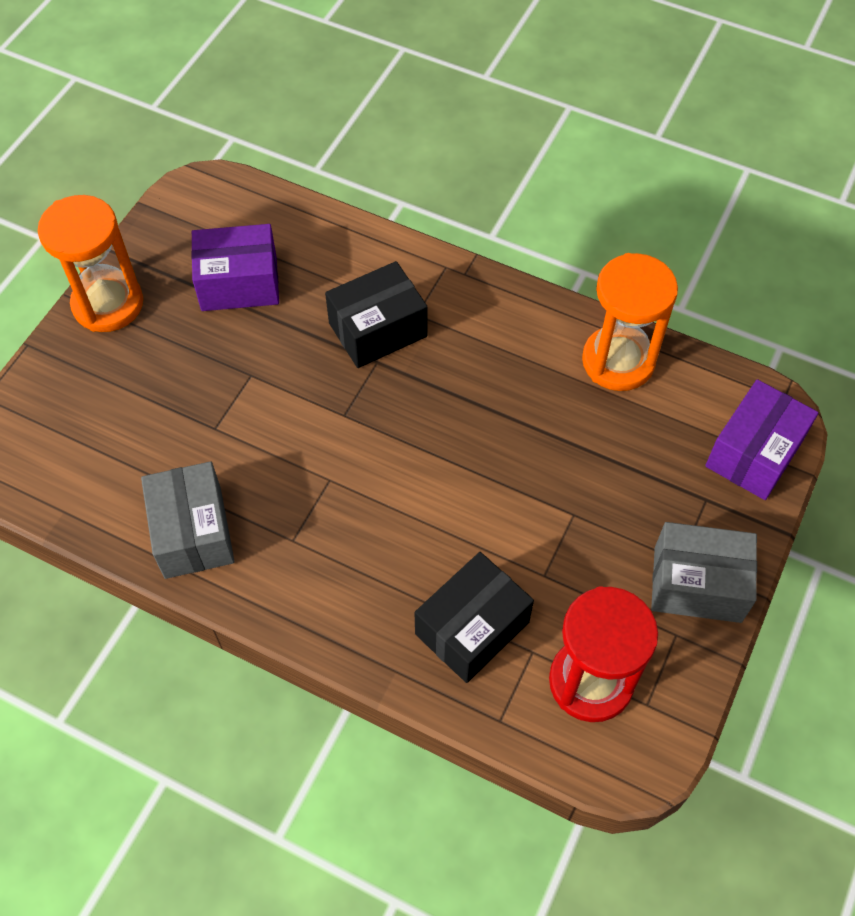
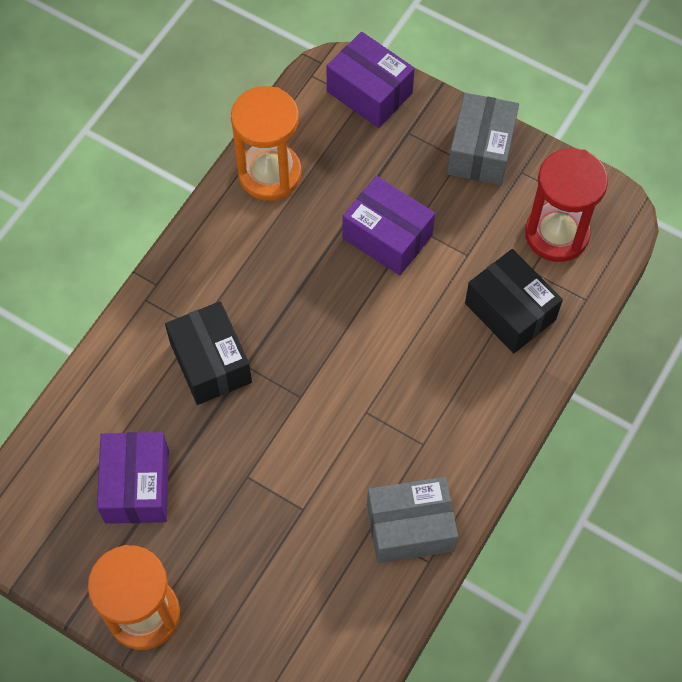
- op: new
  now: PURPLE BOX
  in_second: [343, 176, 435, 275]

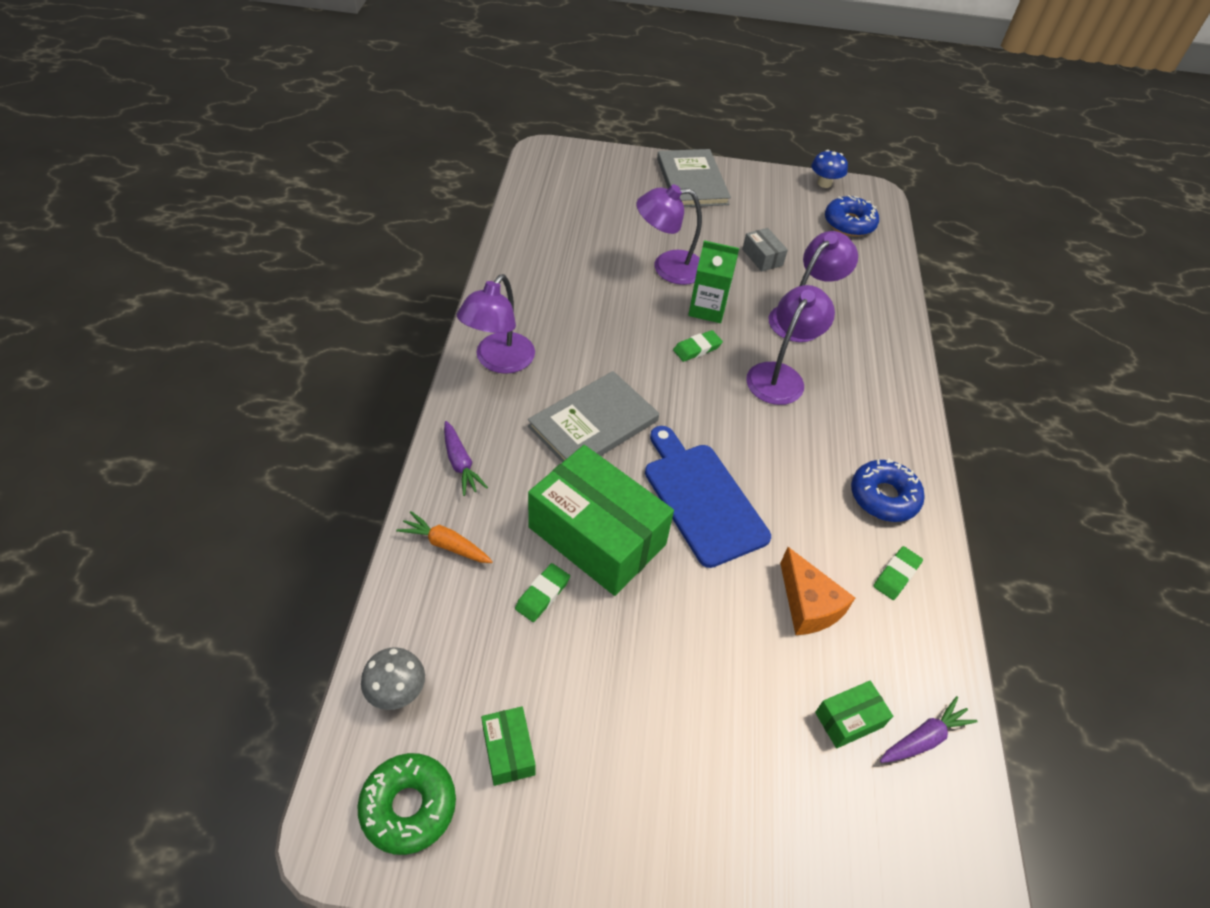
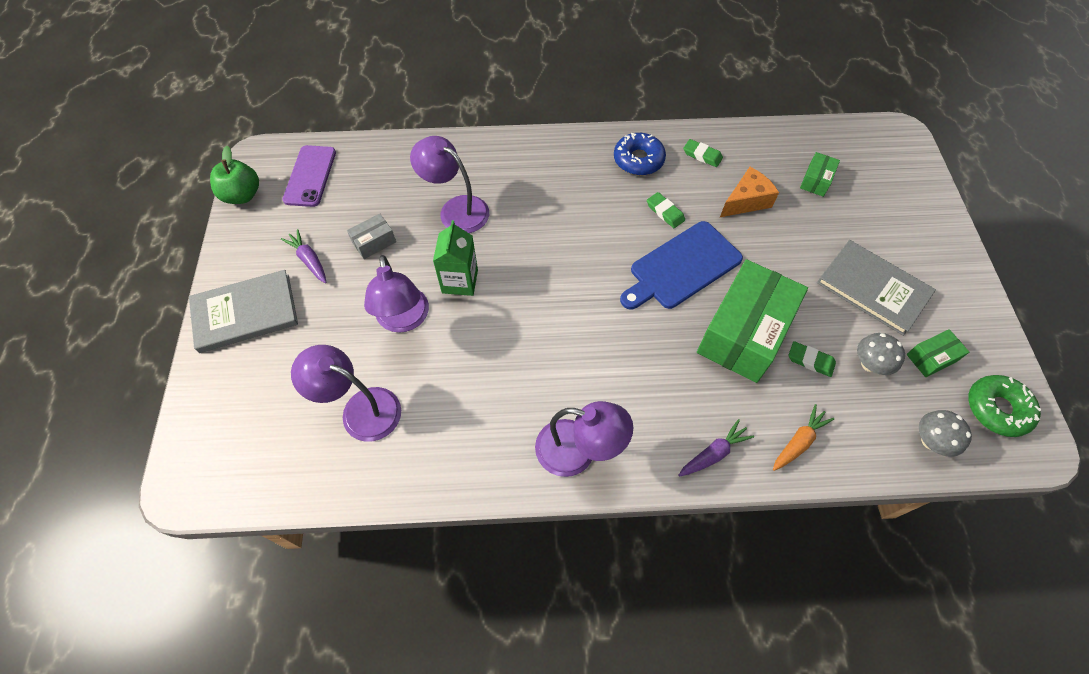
- op: swapped
  was: BLUE FUNGUS
  now: LEAF-GREEN APPLE
  in_first: [811, 150, 848, 188]
  in_second: [210, 146, 259, 204]
- op: shifted
  was: PURPLE TOY CARROT
  in_first: [880, 696, 978, 763]
  in_second: [281, 229, 327, 283]
- op: swapped
  was: BLUE DONUT
  now: PURPLE SMARTPHONE
  in_first: [825, 195, 879, 236]
  in_second: [282, 145, 336, 207]
- op: shifted
  was: PURPLE LAMP
  in_first: [746, 285, 835, 405]
  in_second: [291, 345, 401, 442]
- op: shifted
  was: LEAF-GREEN GUM ERASER
  in_first: [673, 330, 723, 362]
  in_second: [647, 192, 685, 228]
- op: rotated
  was: ORANGE TOY CARROT
  in_first: [396, 511, 493, 563]
  in_second: [773, 404, 834, 471]
  clockwise: -150
- op: rotated
  was: LEAF-GREEN BOX
  in_first: [815, 681, 893, 749]
  in_second: [800, 152, 840, 197]
  clockwise: 60
- op: shifted
  was: GRAY HARDCOVER
  in_first: [528, 371, 659, 462]
  in_second: [817, 240, 936, 336]
- op: new
  now: GRAY FUNGUS
  in_second: [857, 333, 905, 375]

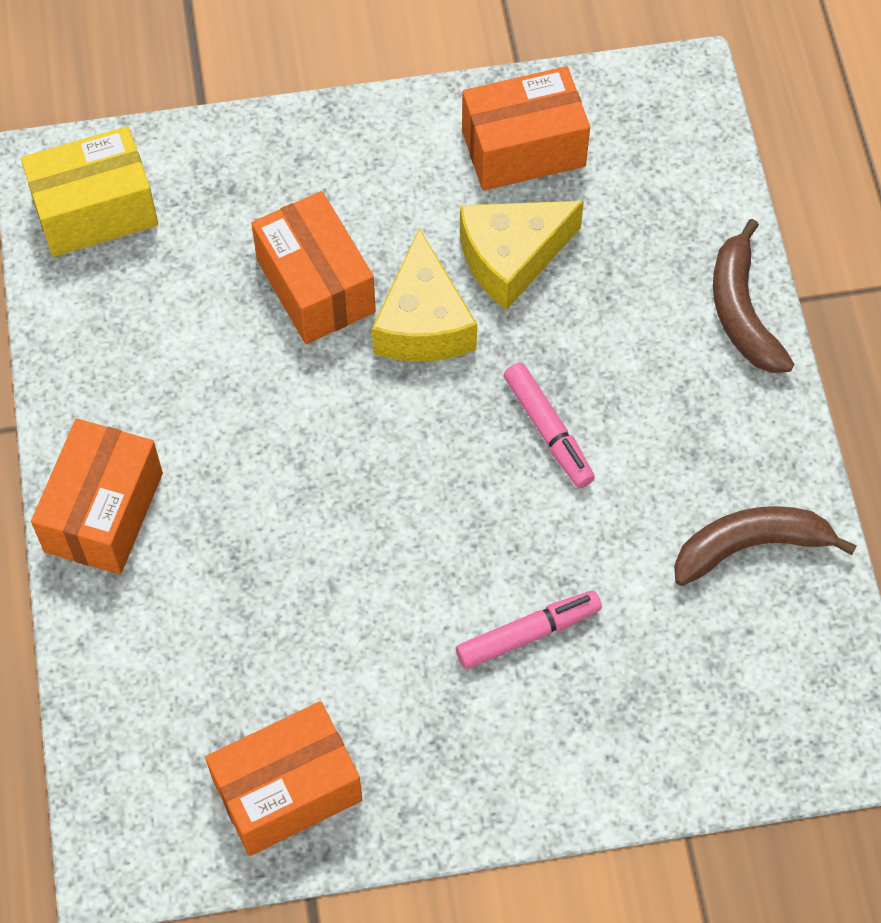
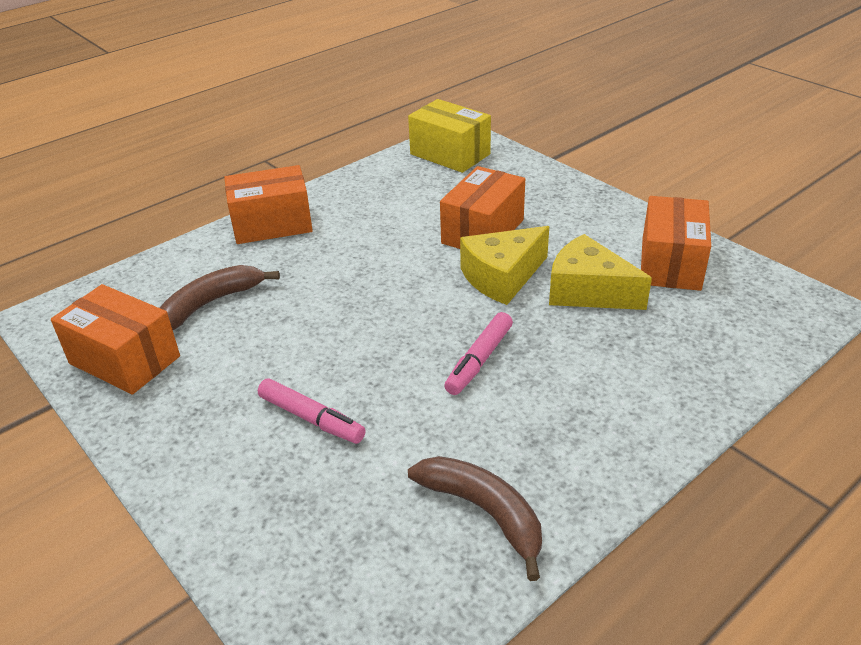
- op: shifted
  was: DARK BROWN TOY BANANA
  in_first: [713, 219, 794, 373]
  in_second: [160, 265, 280, 330]
- op: rotated
  was: ORANGE BOX
  in_first: [462, 66, 590, 191]
  in_second: [641, 196, 711, 291]
  clockwise: 60

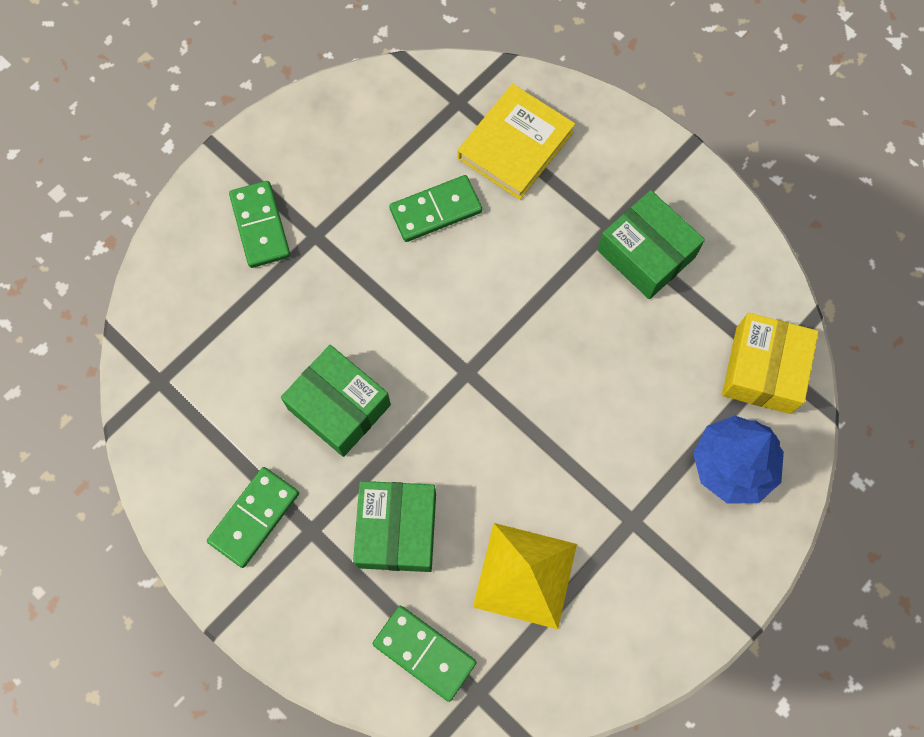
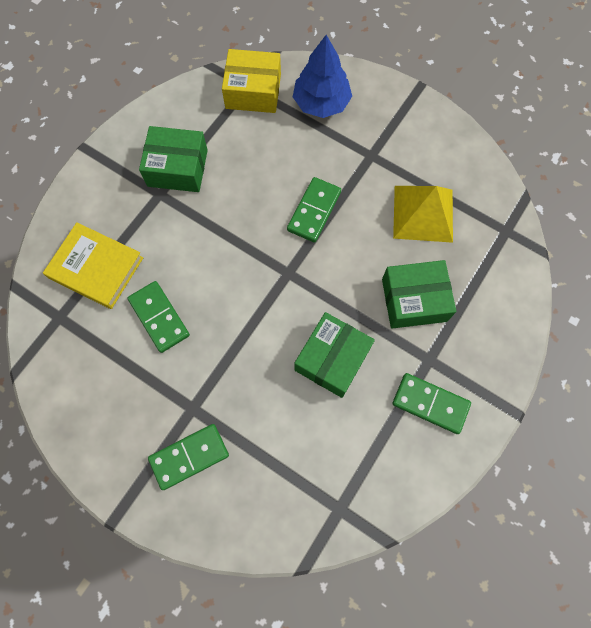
- op: rotated
  was: LEAF-GREEN BOX
  in_first: [597, 190, 705, 299]
  in_second: [139, 126, 208, 192]
  clockwise: 60
- op: shifted
  was: LEAF-GREEN DOMINO
  in_first: [373, 606, 477, 702]
  in_second: [287, 177, 341, 243]

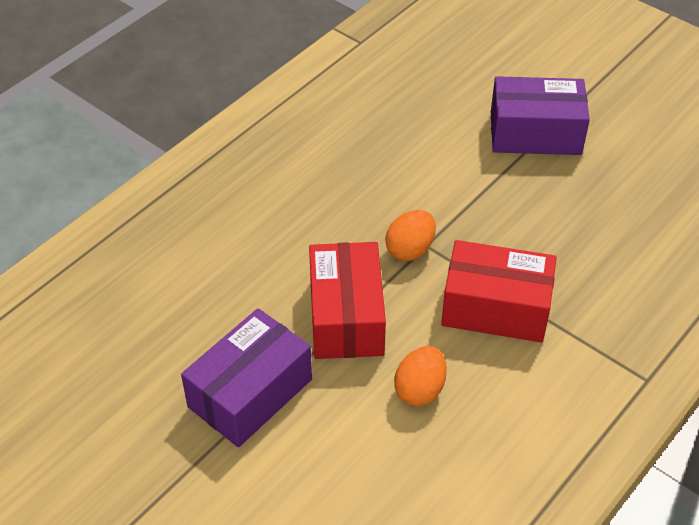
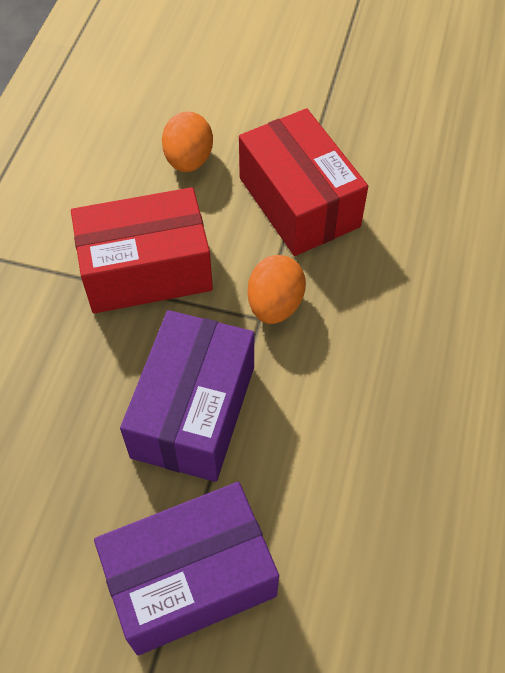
- op: shifted
  was: PURPLE BOX
  in_first: [181, 308, 312, 447]
  in_second: [120, 310, 254, 482]

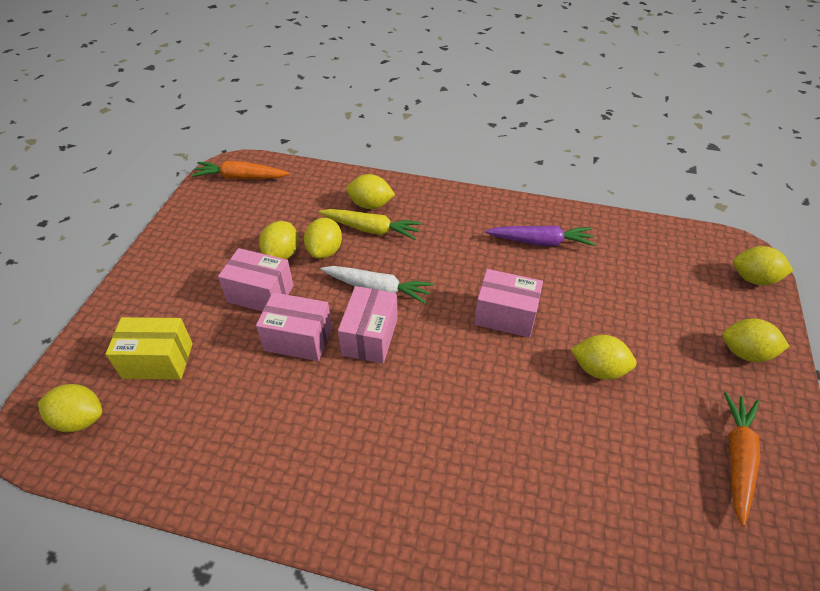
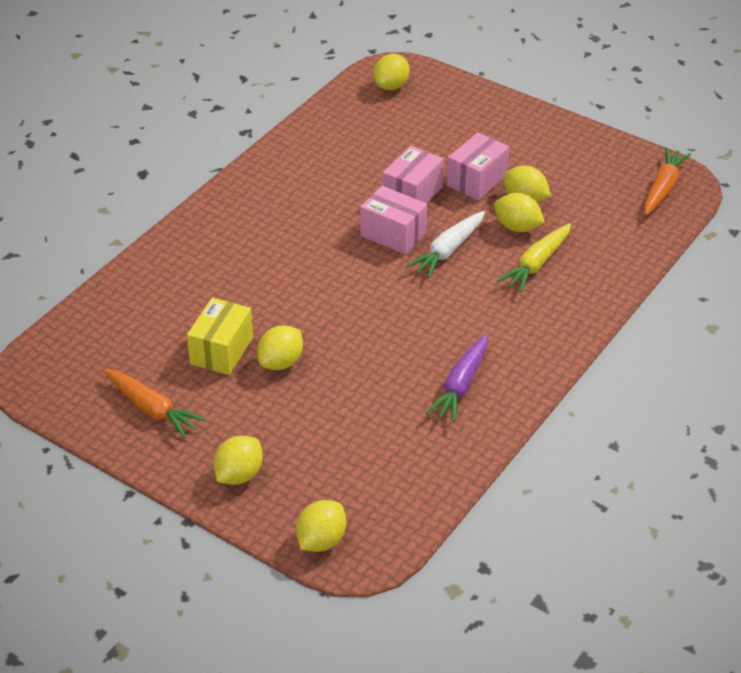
- op: shifted
  was: BRIGHT YELLOW BOX
  in_first: [105, 317, 193, 380]
  in_second: [187, 298, 253, 375]
- op: gone
  was: BRIGHT YELLOW CITRUS FRUIT
  in_first: [346, 174, 395, 209]
- op: gone
  was: ROSE-PINK BOX
  in_first: [474, 269, 543, 338]

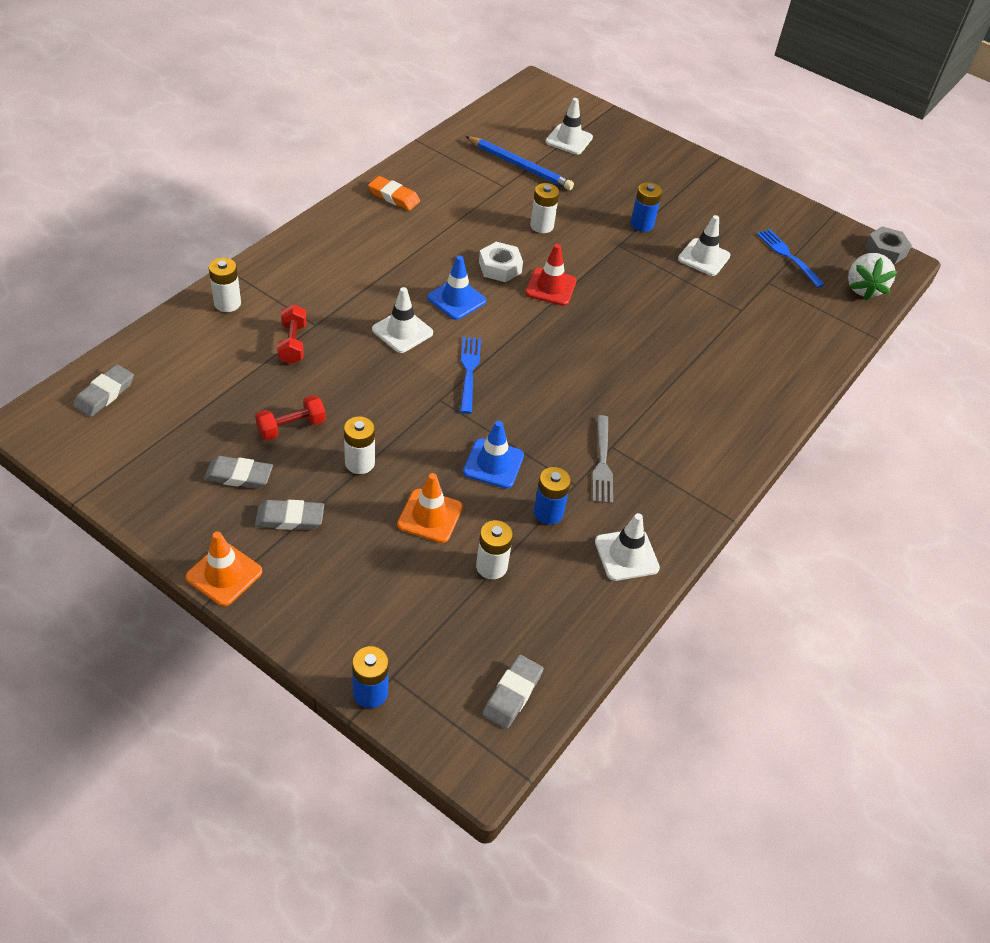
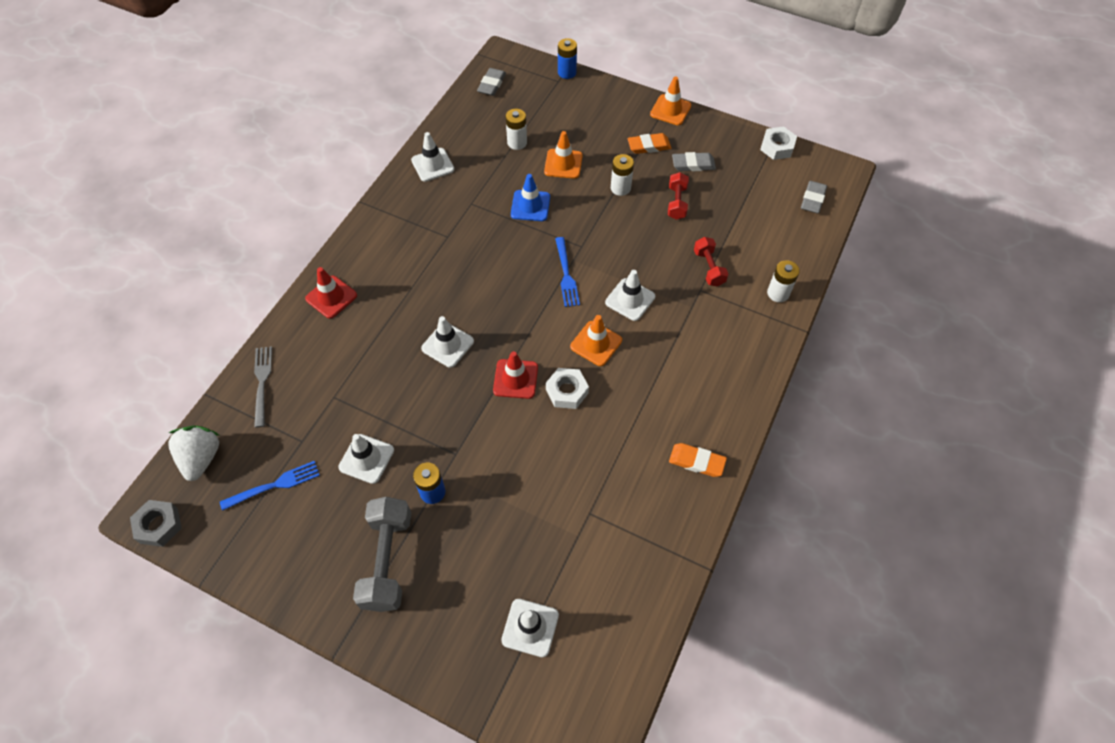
- op: rotated
  was: BLUE DINNER FORK
  in_first: [757, 229, 825, 288]
  in_second: [220, 461, 320, 511]
  clockwise: -75
- op: shifted
  was: GRAY DINNER FORK
  in_first: [593, 415, 613, 504]
  in_second: [254, 346, 272, 427]
- op: new
  now: SCARLET TRAFFIC CONE
  in_second: [305, 267, 357, 319]
- op: new
  now: GRAY DUMBBELL
  in_second: [353, 497, 412, 612]
- op: new
  now: SNOW-WHITE TRAFFIC CONE
  in_second: [421, 316, 474, 368]
- op: repainted
  was: BLUE TRAFFIC CONE
  now: ORANGE TRAFFIC CONE
  in_first: [427, 256, 486, 320]
  in_second: [570, 315, 622, 366]
- op: repainted
  was: GRAY GUM ERASER
  now: ORANGE GUM ERASER
  in_first: [255, 500, 324, 530]
  in_second: [627, 133, 671, 154]
- op: rotated
  was: SCARLET DUMBBELL
  in_first: [255, 395, 326, 440]
  in_second: [668, 172, 689, 220]
  clockwise: -45
- op: new
  now: SNOW-WHITE HEX NUT
  in_second: [760, 126, 797, 160]
- op: gone
  was: BLUE LEAD PENCIL
  in_first: [465, 136, 574, 190]
- op: gone
  was: SNOW-WHITE POWER CELL
  in_first: [530, 183, 559, 233]
- op: gone
  was: BLUE POWER CELL
  in_first: [534, 467, 571, 525]

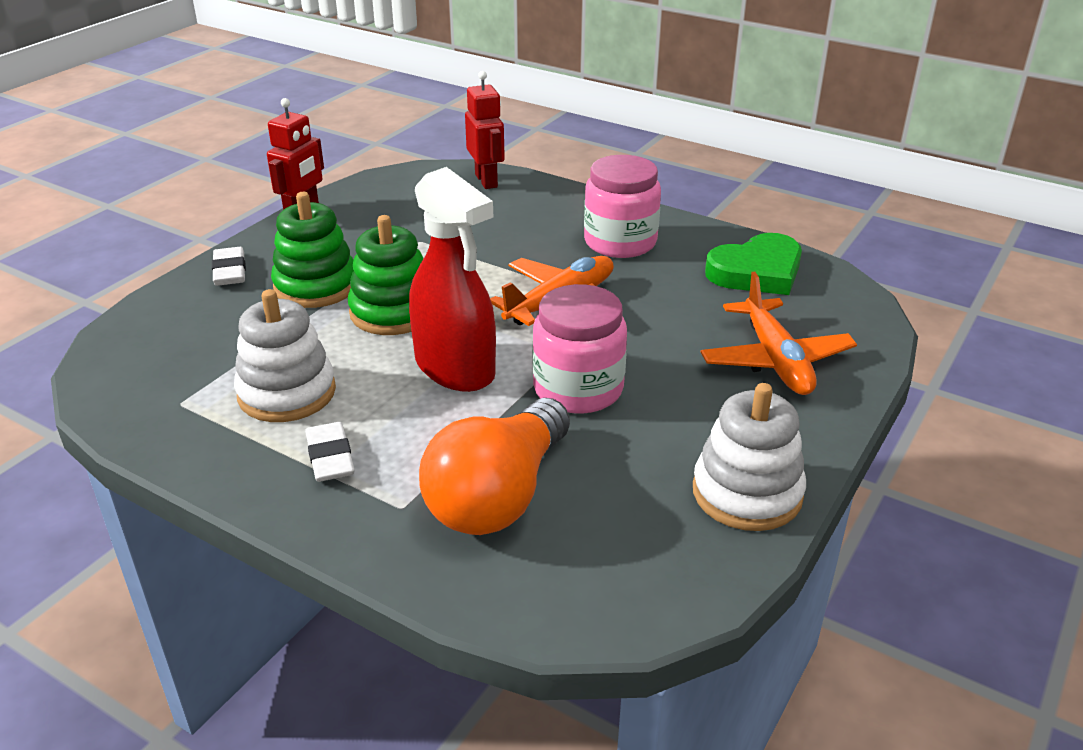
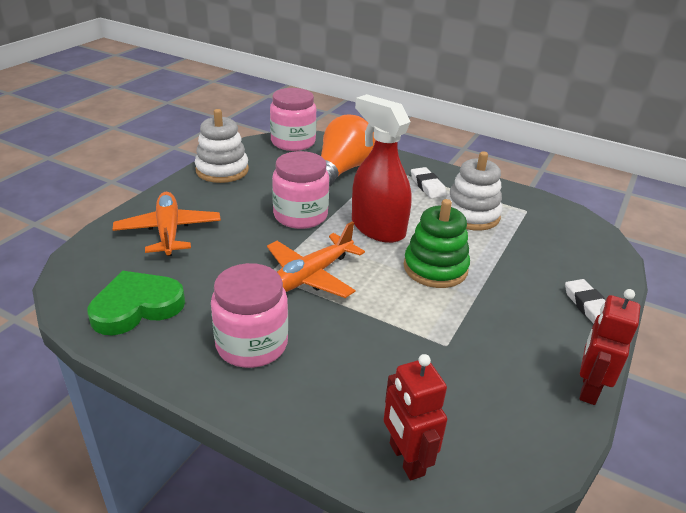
- op: new
  now: ROSE-PINK JAR
  in_second: [270, 88, 317, 151]
- op: gone
  was: LEAF-GREEN STACKING RINGS
  in_first: [271, 192, 354, 308]

